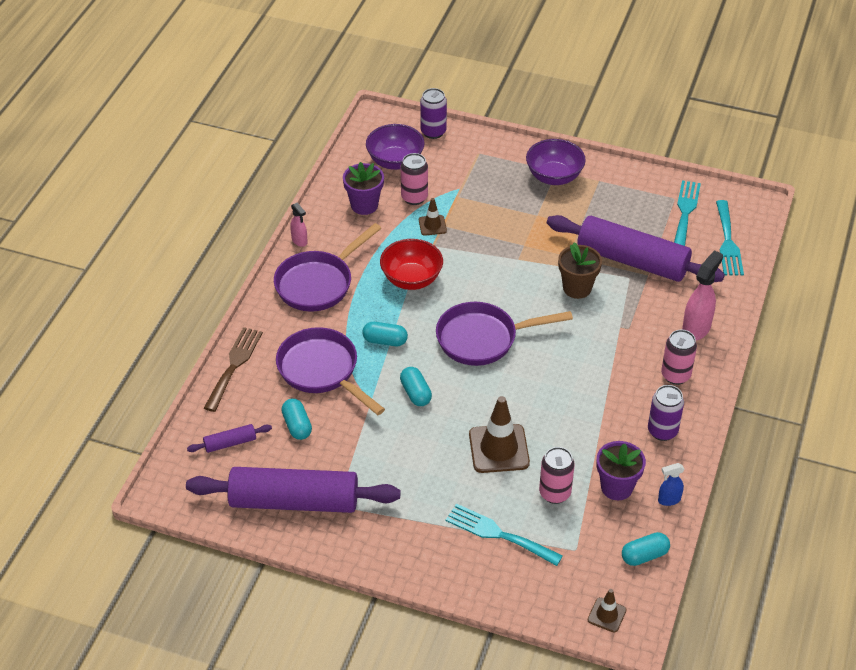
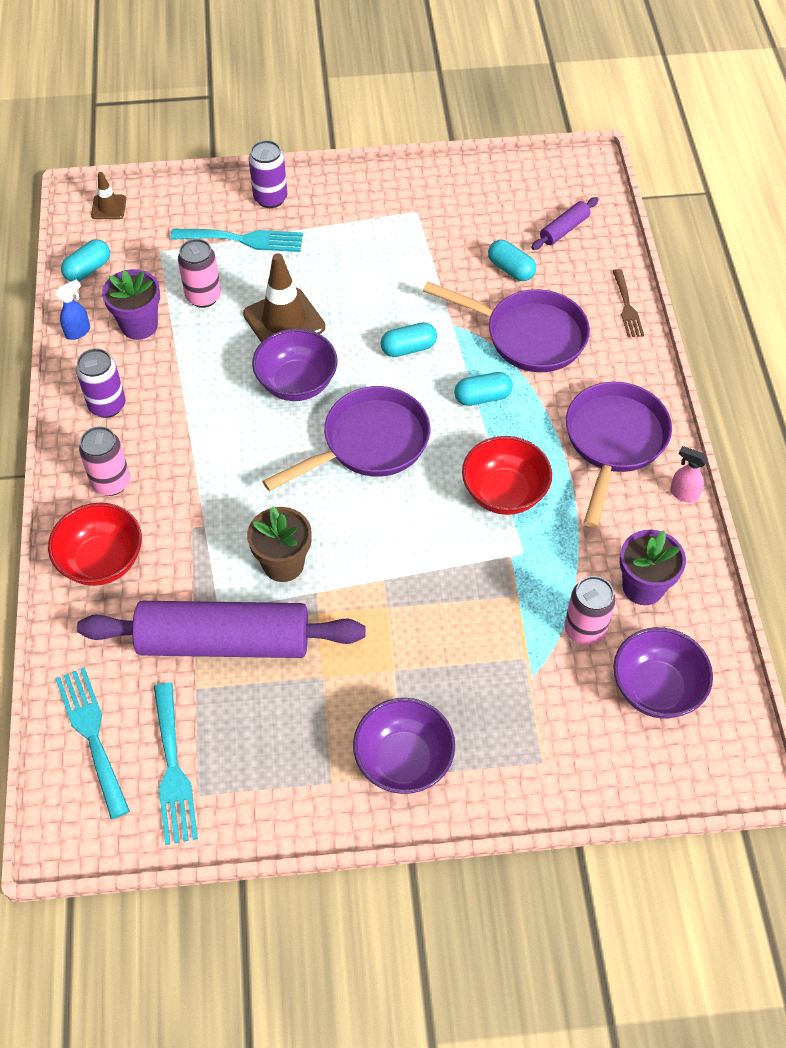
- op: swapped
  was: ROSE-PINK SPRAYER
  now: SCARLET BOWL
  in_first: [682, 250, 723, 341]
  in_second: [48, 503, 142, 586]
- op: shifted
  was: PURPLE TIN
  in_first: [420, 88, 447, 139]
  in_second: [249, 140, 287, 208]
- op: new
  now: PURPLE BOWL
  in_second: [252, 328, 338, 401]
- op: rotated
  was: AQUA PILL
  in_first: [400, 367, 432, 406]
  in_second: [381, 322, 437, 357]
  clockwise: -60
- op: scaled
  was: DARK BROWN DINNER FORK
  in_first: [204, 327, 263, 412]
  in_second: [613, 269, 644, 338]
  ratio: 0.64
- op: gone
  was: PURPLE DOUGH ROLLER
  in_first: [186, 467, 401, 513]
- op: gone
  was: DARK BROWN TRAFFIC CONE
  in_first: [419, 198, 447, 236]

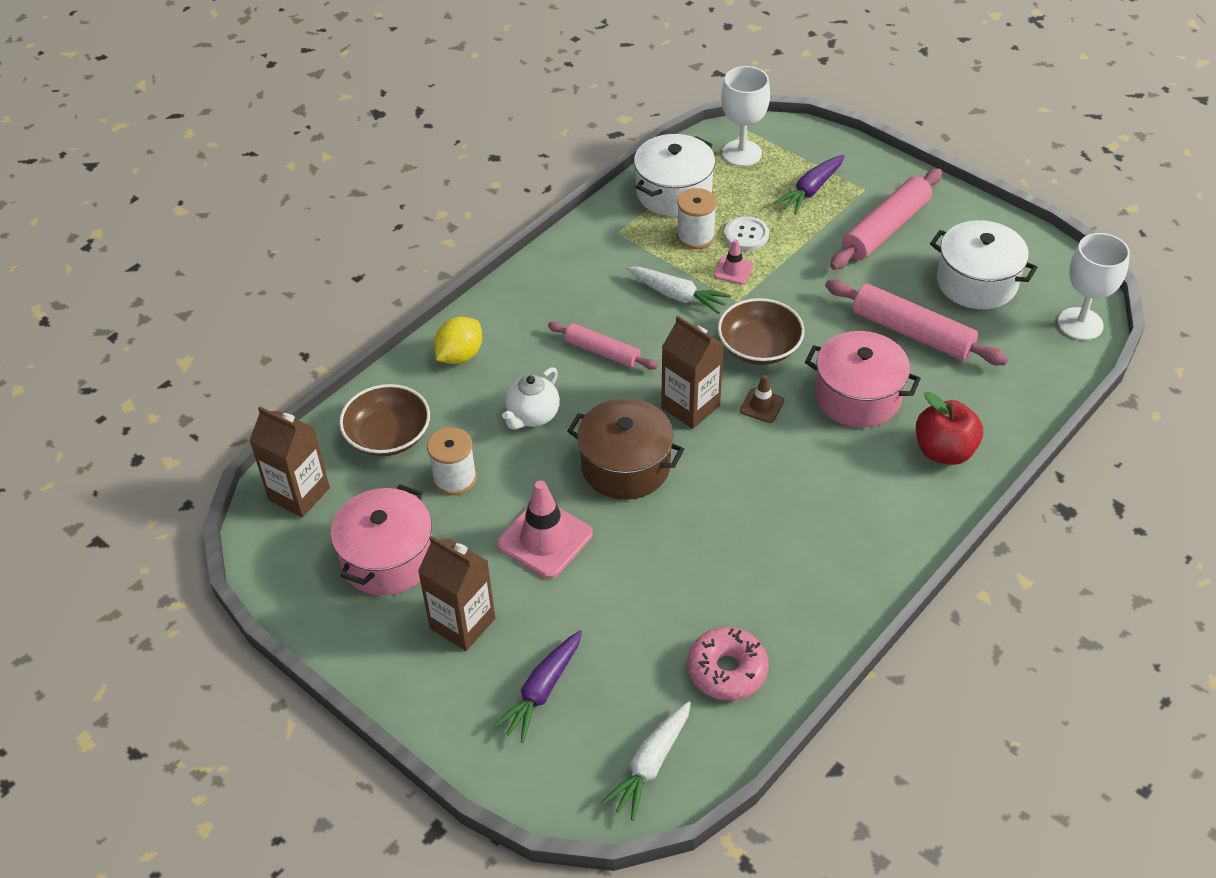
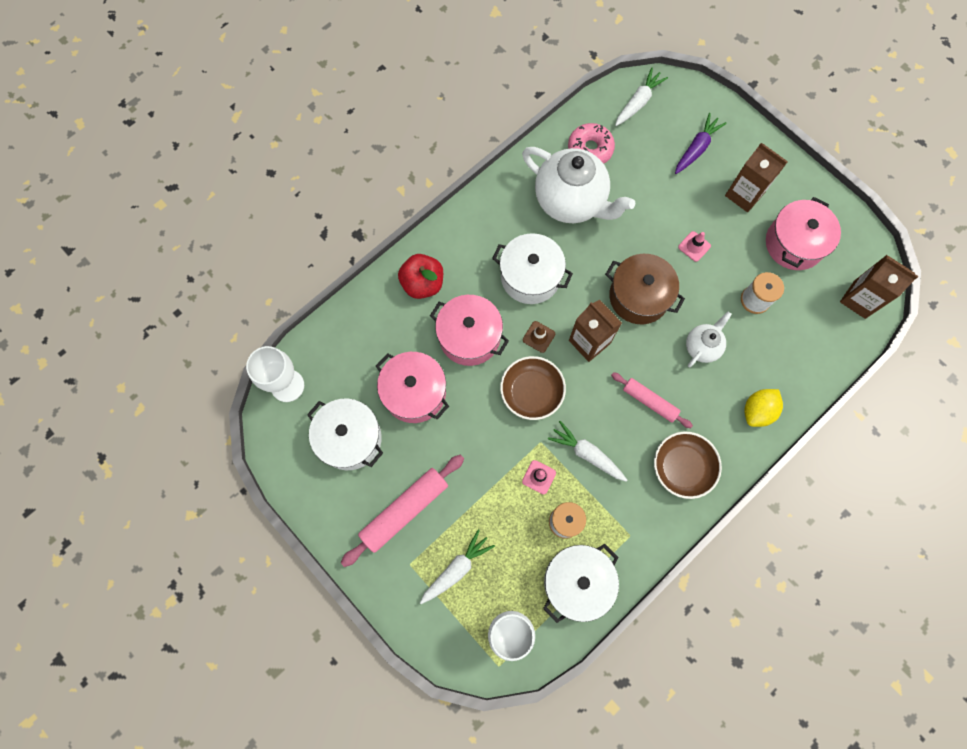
- op: swapped
  was: ROSE-PINK DOUGH ROLLER
  now: ROSE-PINK POT
  in_first: [825, 280, 1008, 365]
  in_second: [376, 352, 449, 423]
- op: repainted
  was: PURPLE TOY CARROT
  now: SNOW-WHITE TOY CARROT
  in_first: [774, 155, 845, 214]
  in_second: [420, 529, 495, 604]
- op: new
  now: SNOW-WHITE POT
  in_second: [492, 233, 573, 304]
- op: new
  now: SNOW-WHITE TEAPOT
  in_second: [522, 147, 635, 223]
- op: shifted
  was: DARK BROWN BOWL
  in_first: [339, 384, 430, 456]
  in_second: [654, 431, 722, 499]
- op: scaled
  was: ROSE-PINK TRAFFIC CONE
  in_first: [497, 480, 593, 579]
  in_second: [678, 231, 711, 262]
  ratio: 0.53
- op: gone
  was: SNOW-WHITE BUTTON
  in_first: [724, 216, 769, 250]

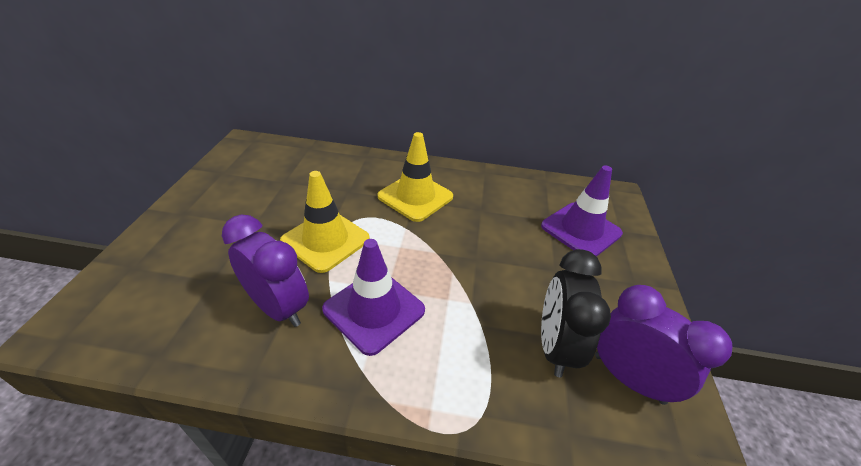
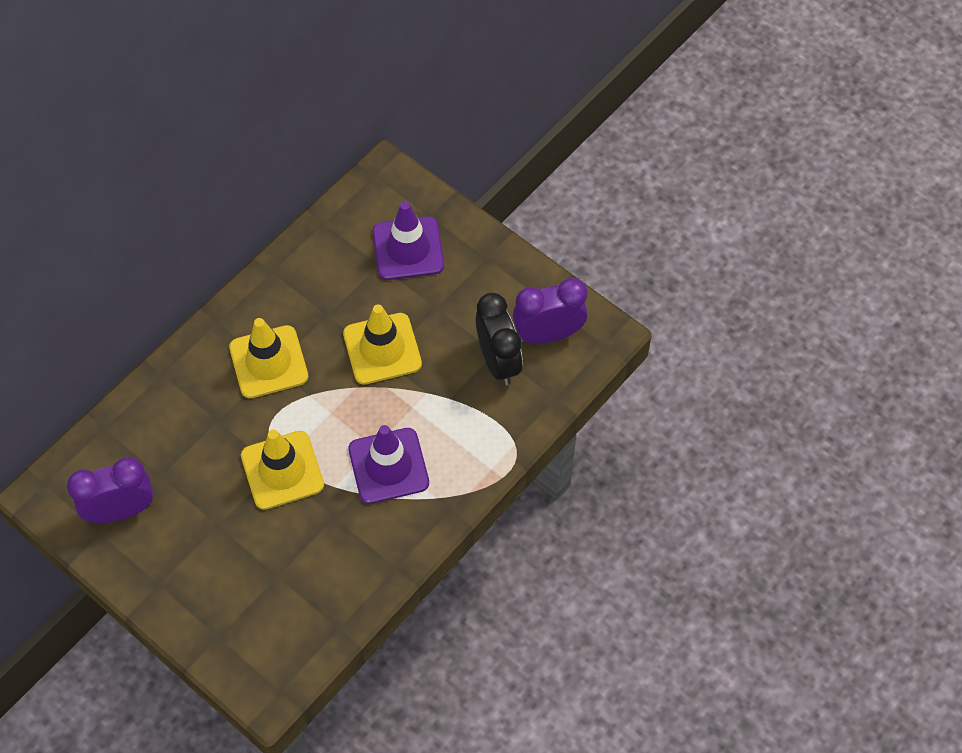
- op: shifted
  was: PURPLE CLOCK
  in_first: [222, 214, 309, 327]
  in_second: [67, 457, 153, 523]
- op: new
  now: BRIGHT YELLOW TRAFFIC CONE
  in_second: [343, 304, 422, 385]
- op: rotated
  was: BLACK CLOCK
  in_first: [541, 249, 611, 377]
  in_second: [476, 293, 523, 386]
  clockwise: -150

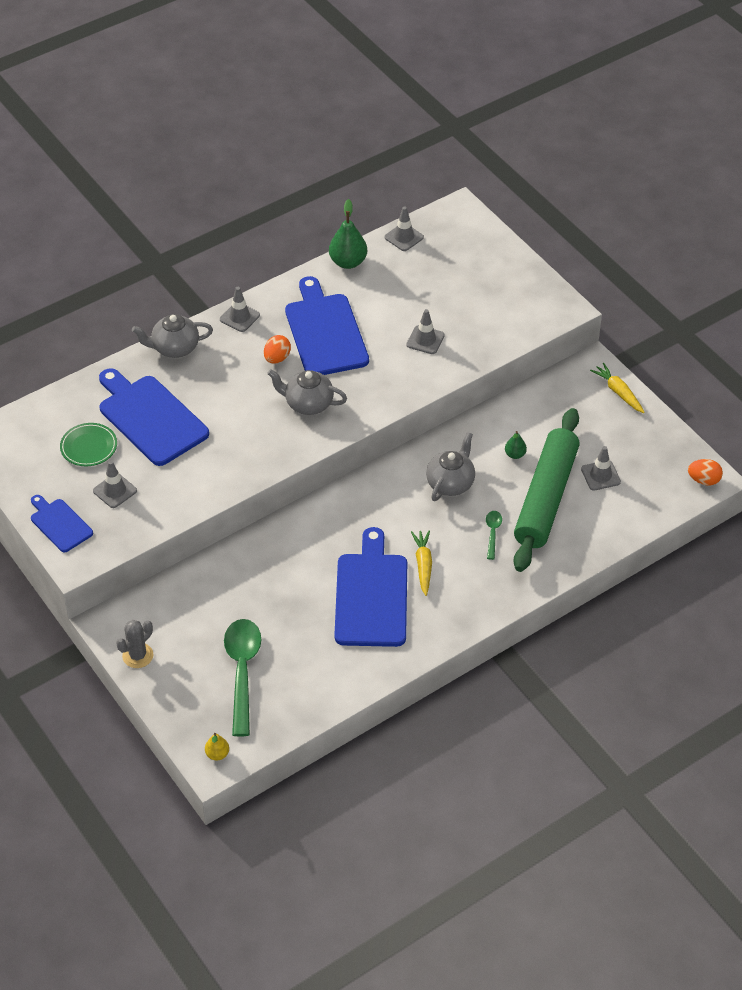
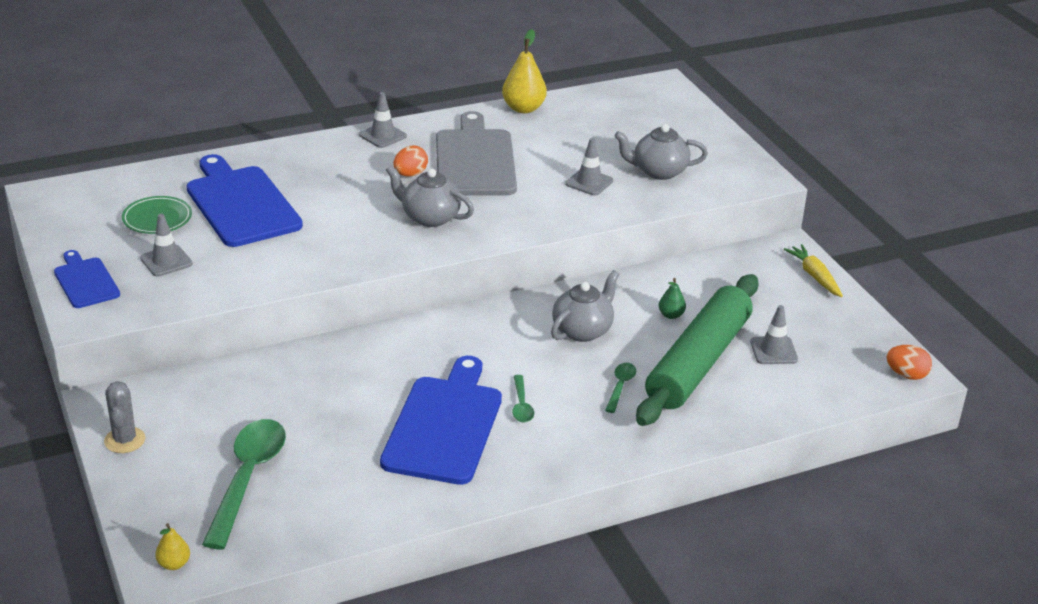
- op: rotated
  was: GRAY CACTUS
  in_first: [116, 620, 153, 668]
  in_second: [104, 381, 145, 453]
  clockwise: -60
- op: repainted
  was: BLUE BREAD BOARD
  now: GRAY BREAD BOARD
  in_first: [285, 276, 369, 375]
  in_second: [436, 111, 517, 196]
- op: repainted
  was: LEAF-GREEN TOY PEAR
  now: BRIGHT YELLOW TOY PEAR
  in_first: [329, 199, 367, 269]
  in_second: [502, 29, 547, 113]
- op: swapped
  was: BRIGHT YELLOW TOY CARROT
  now: LEAF-GREEN TEASPOON
  in_first: [411, 530, 432, 596]
  in_second: [512, 375, 534, 423]
- op: shifted
  was: GRAY TEAPOT
  in_first: [132, 314, 213, 358]
  in_second: [614, 124, 708, 180]
- op: gone
  was: GRAY TRAFFIC CONE
  in_first: [384, 207, 424, 251]

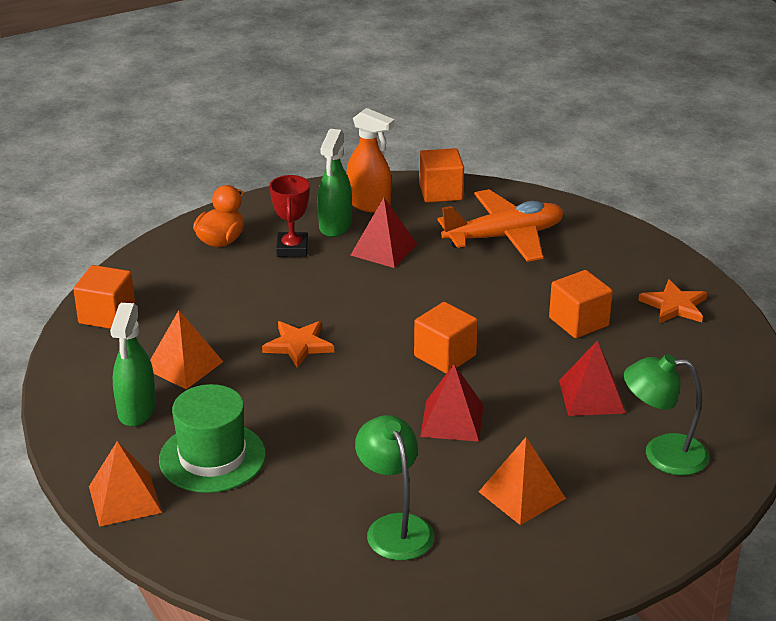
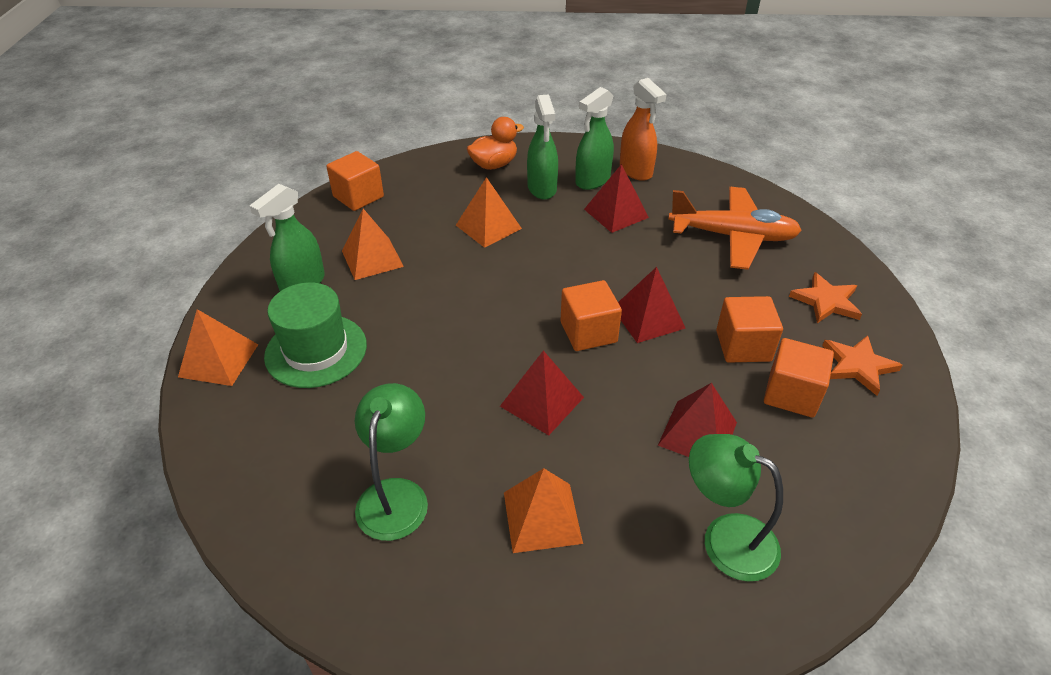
- op: new
  now: ORANGE PYRAMID SHAPE
  in_second: [456, 177, 522, 248]
- op: swapped
  was: SCARLET TROPHY
  now: LEAF-GREEN SPRAYER
  in_first: [270, 175, 310, 257]
  in_second: [527, 94, 558, 200]
- op: new
  now: SCARLET PYRAMID SHAPE
  in_second: [618, 267, 686, 343]
- op: shifted
  was: ORANGE SOLID CUBE
  in_first: [419, 148, 464, 203]
  in_second: [764, 338, 834, 418]
- op: shifted
  was: ORANGE STAR SHAPE
  in_first: [262, 321, 334, 368]
  in_second: [789, 272, 862, 323]

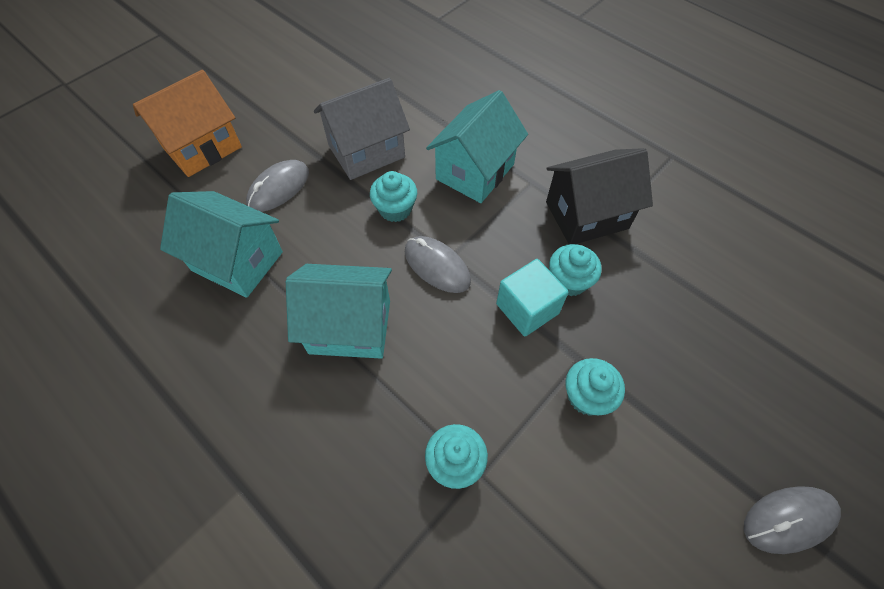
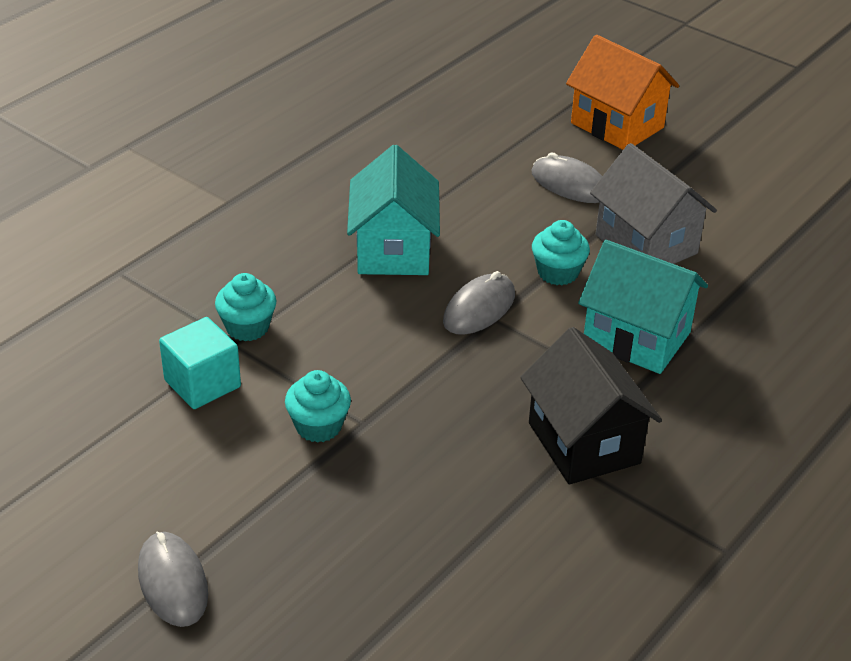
- op: shifted
  was: AQUA SOLID CUBE
  in_first: [496, 259, 568, 336]
  in_second: [159, 317, 241, 409]
- op: gone
  was: AQUA HOUSE
  in_first: [160, 191, 283, 298]
- op: gone
  was: AQUA MUFFIN
  in_first: [549, 244, 602, 296]

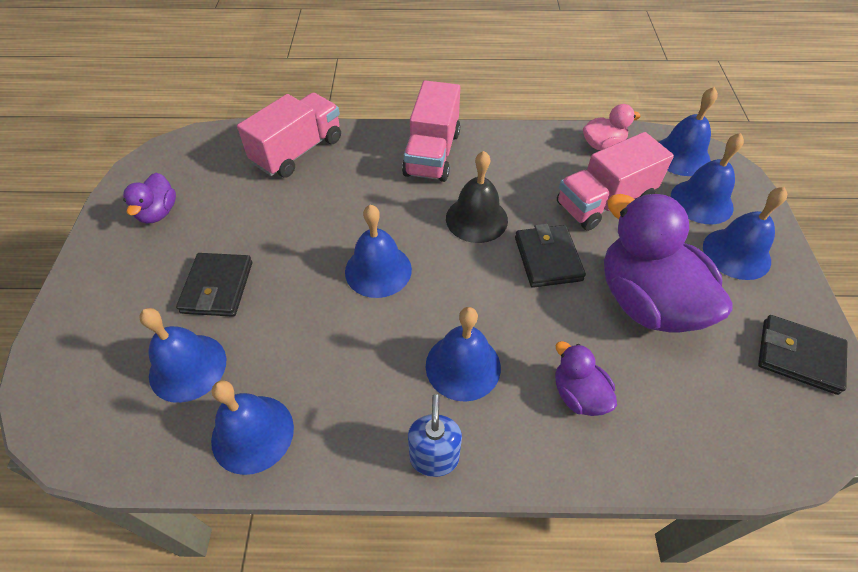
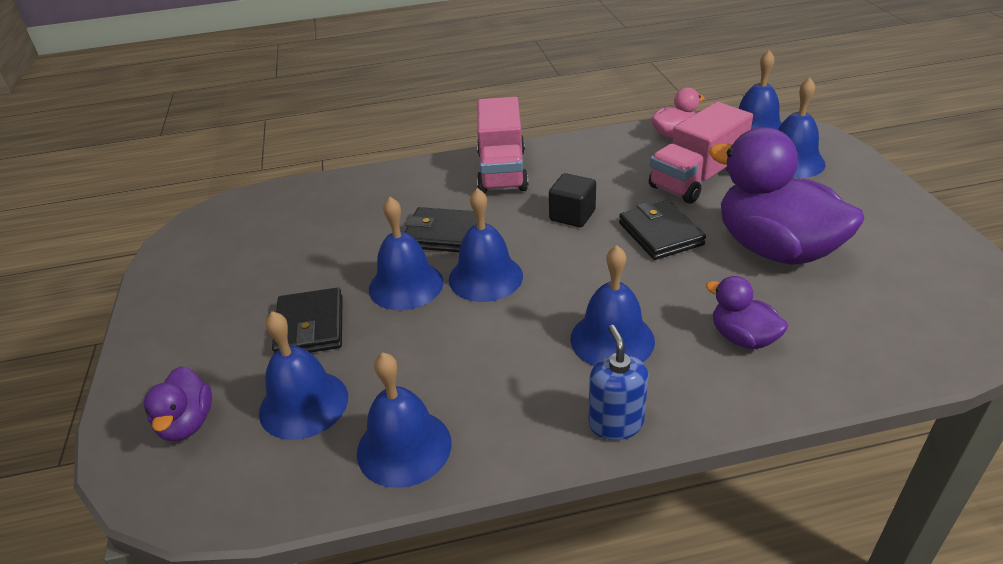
- op: shifted
  was: PURPLE RUBBER DUCK
  in_first: [123, 172, 176, 224]
  in_second: [144, 366, 212, 441]
- op: shifted
  was: BLUE HAND BELL
  in_first: [703, 187, 787, 280]
  in_second: [369, 197, 443, 310]
- op: shifted
  was: BLACK BILLFOLD
  in_first: [758, 315, 848, 395]
  in_second: [405, 207, 477, 252]
- op: swapped
  was: BLACK HAND BELL
  now: BLACK SOLID CUBE
  in_first: [446, 151, 508, 243]
  in_second: [549, 173, 596, 227]
- op: gone
  was: ROSE-PINK TOY TRUCK
  in_first: [237, 93, 341, 178]

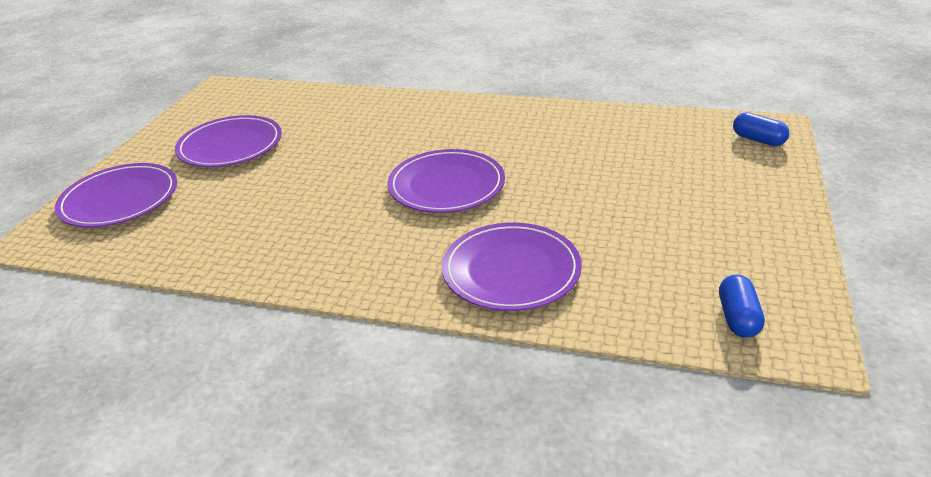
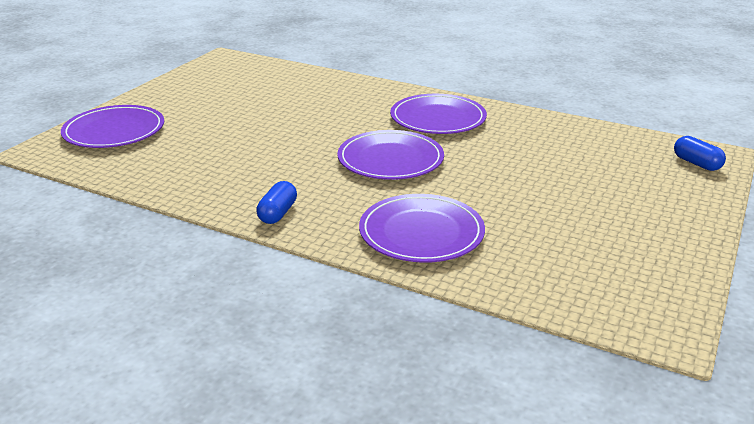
- op: shifted
  was: BLUE PILL
  in_first: [719, 275, 765, 338]
  in_second: [256, 181, 297, 224]
- op: shifted
  was: PURPLE PLATE
  in_first: [175, 115, 282, 167]
  in_second: [390, 94, 487, 134]

